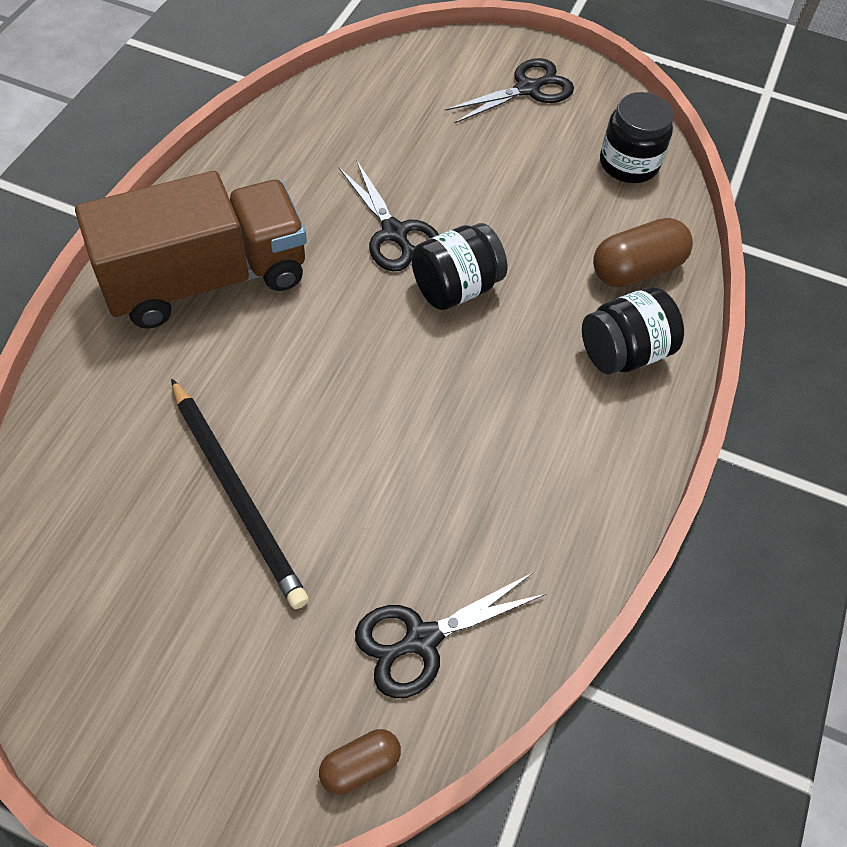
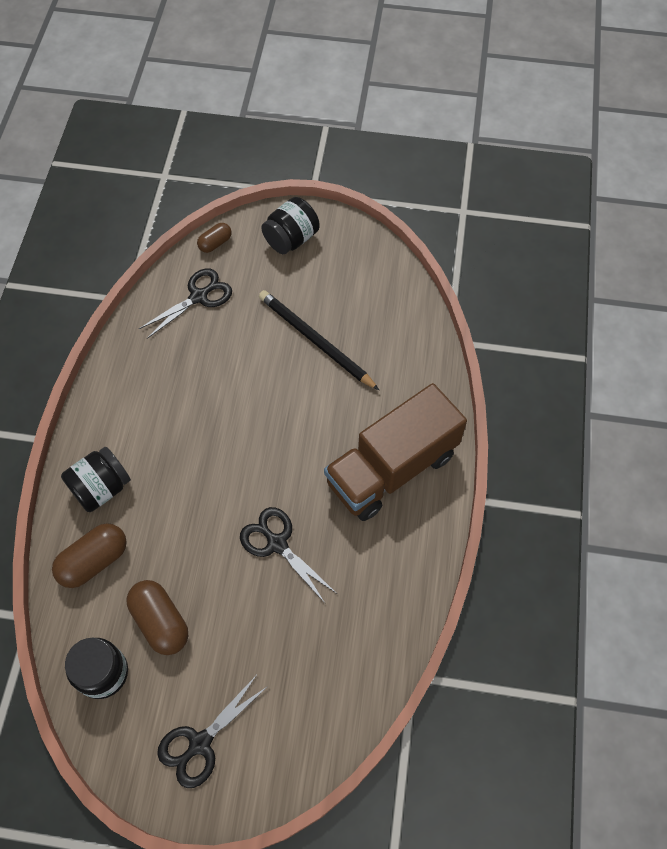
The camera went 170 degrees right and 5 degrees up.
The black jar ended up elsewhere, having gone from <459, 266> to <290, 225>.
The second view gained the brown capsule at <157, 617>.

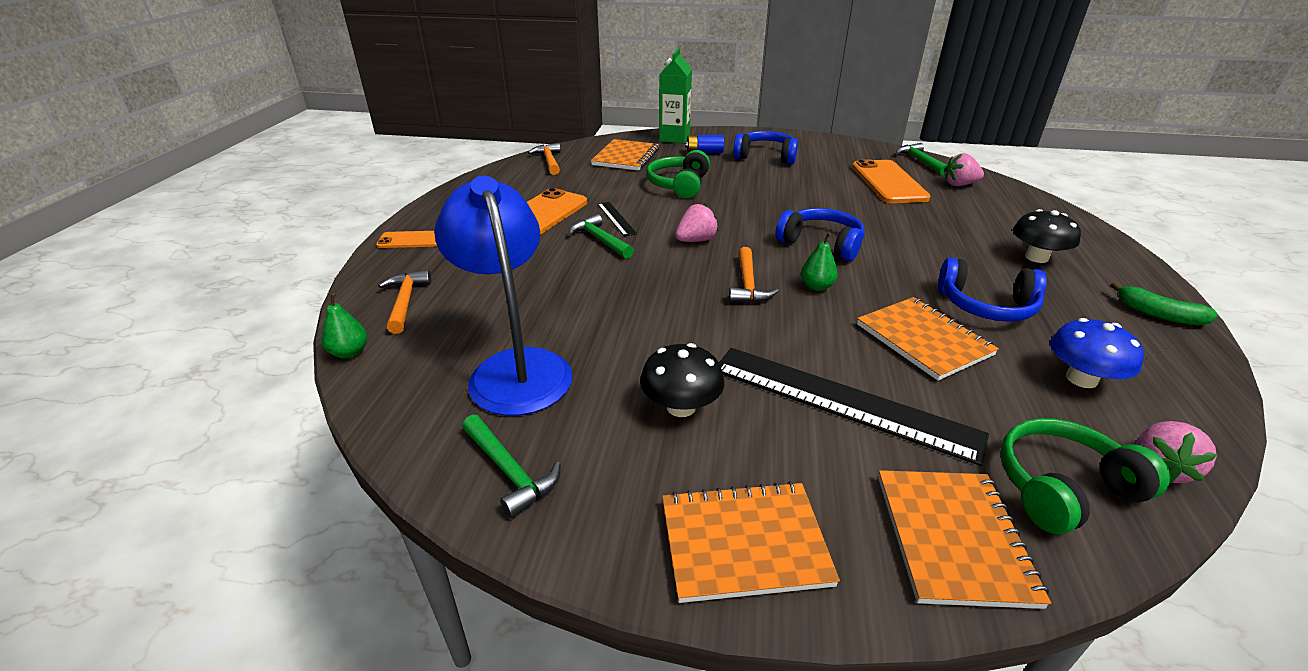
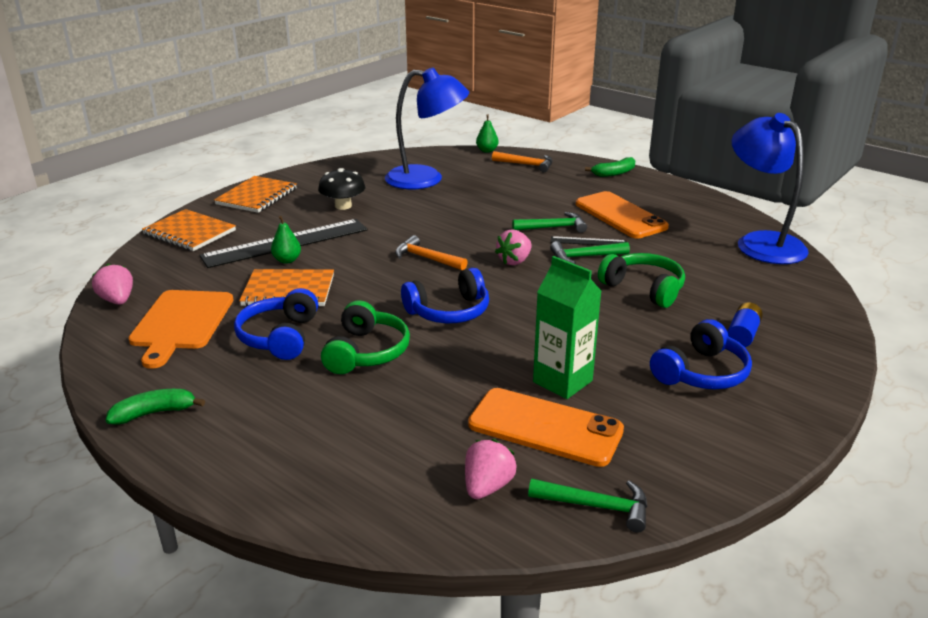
The camera went 120 degrees right and 5 degrees down.
The green carton ended up elsewhere, having gone from <675, 96> to <567, 327>.
The second view lost the orange notebook at <625, 155>.
Where the orange hammer stood at <544, 159>, the blue lamp came to stand at <770, 188>.
The pink strawberry at <696, 223> ended up facing another way, 45 degrees clockwise from before.
The second view lost the black mushroom at <1047, 236>.
Where the orange phone stood at <406, 239>, the green banana came to stand at <610, 167>.
The green pear ended up elsewhere, having gone from <819, 262> to <286, 240>.
The blue headphones at <992, 289> ended up facing another way, 45 degrees counterclockwise from before.
Where the blue mushroom stood at <1097, 353>, the orange cutting board came to stand at <180, 329>.
The green hammer ended up elsewhere, having gone from <511, 466> to <590, 252>.
The green headphones ended up elsewhere, having gone from <1085, 476> to <365, 337>.

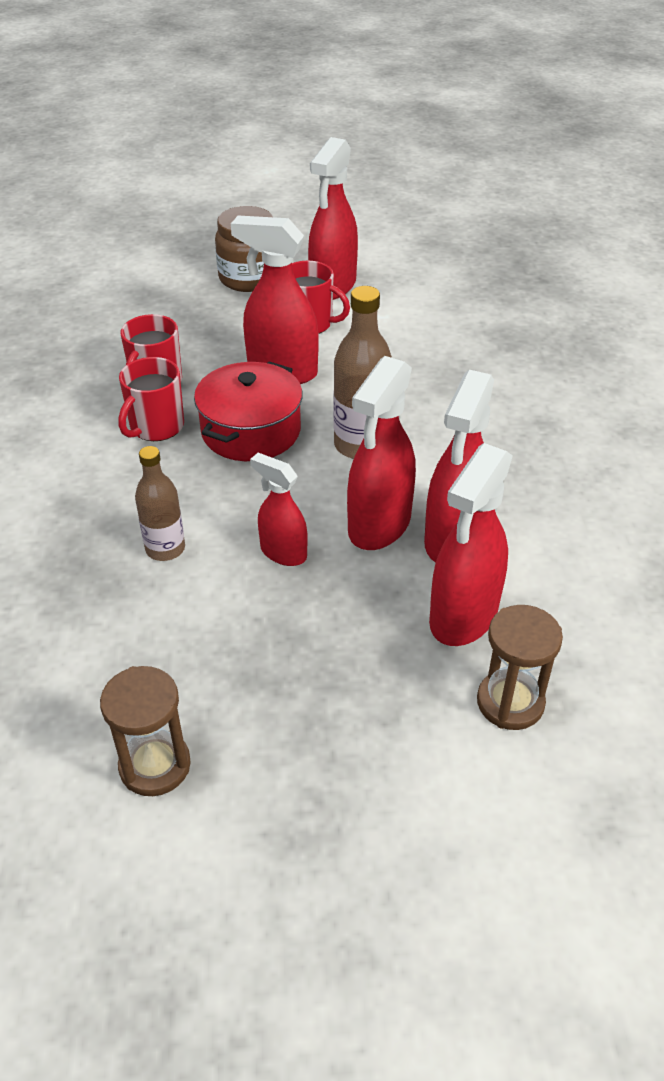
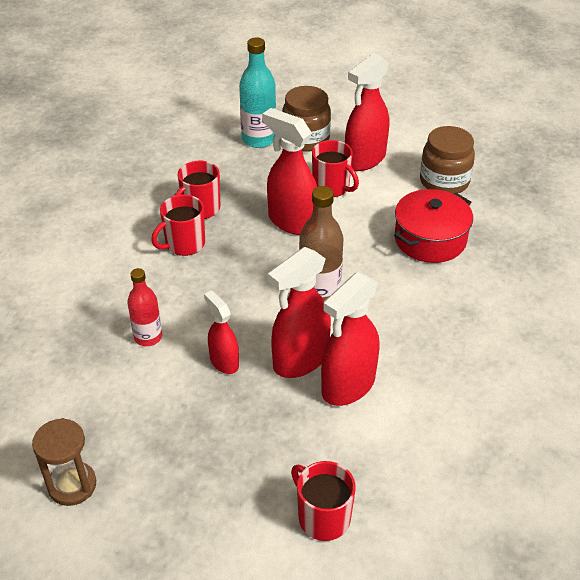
The camera went 20 degrees right and 0 degrees up.
The red pot ended up elsewhere, having gone from <248, 411> to <433, 226>.
The second view lost the red spray bottle at <470, 544>.
What was the brown bottle at <160, 503> turned into the red bottle at <144, 307>.
Where the brown hourglass stood at <520, 667>, the red mug came to stand at <323, 501>.
The second view gained the turquoise bottle at <257, 92>.
The second view gained the brown jar at <447, 160>.

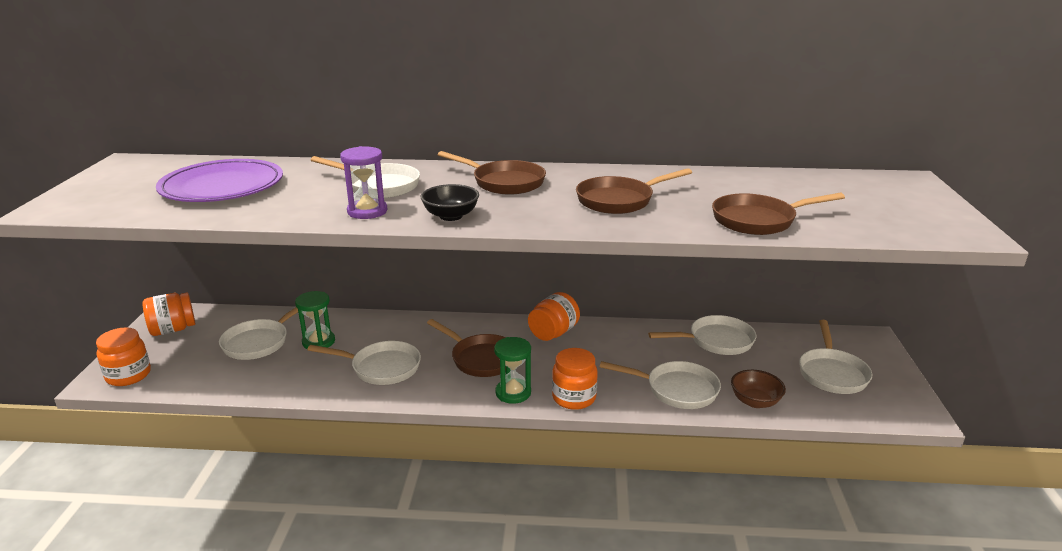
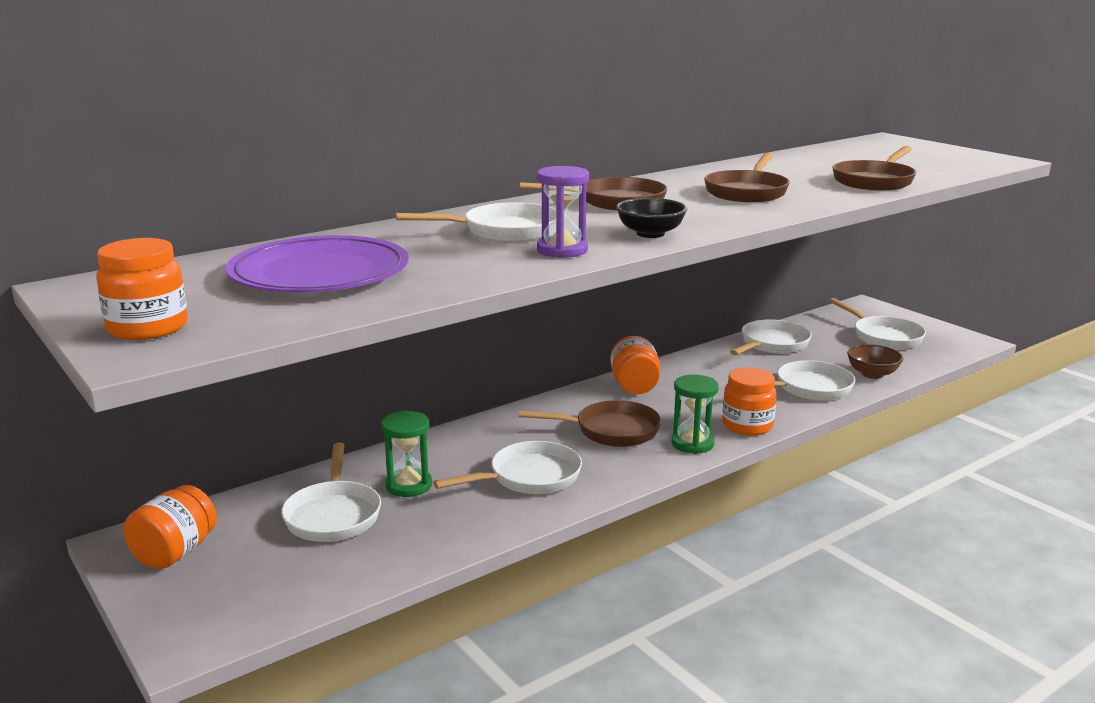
The camera went 40 degrees left and 5 degrees down.
The orange jar ended up elsewhere, having gone from <123, 356> to <142, 289>.

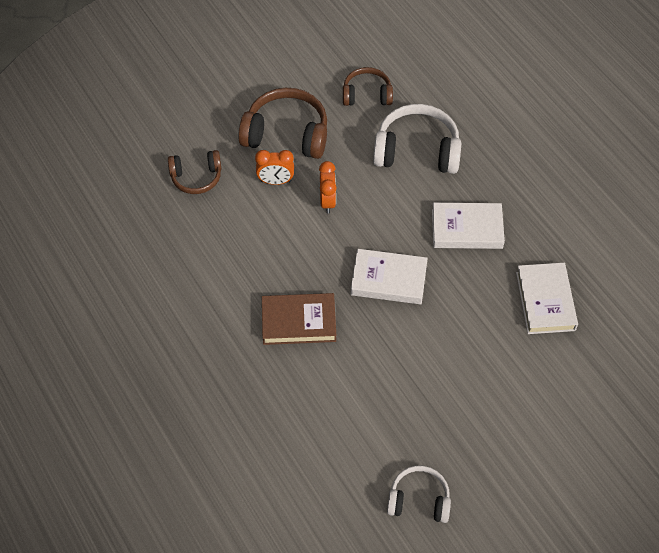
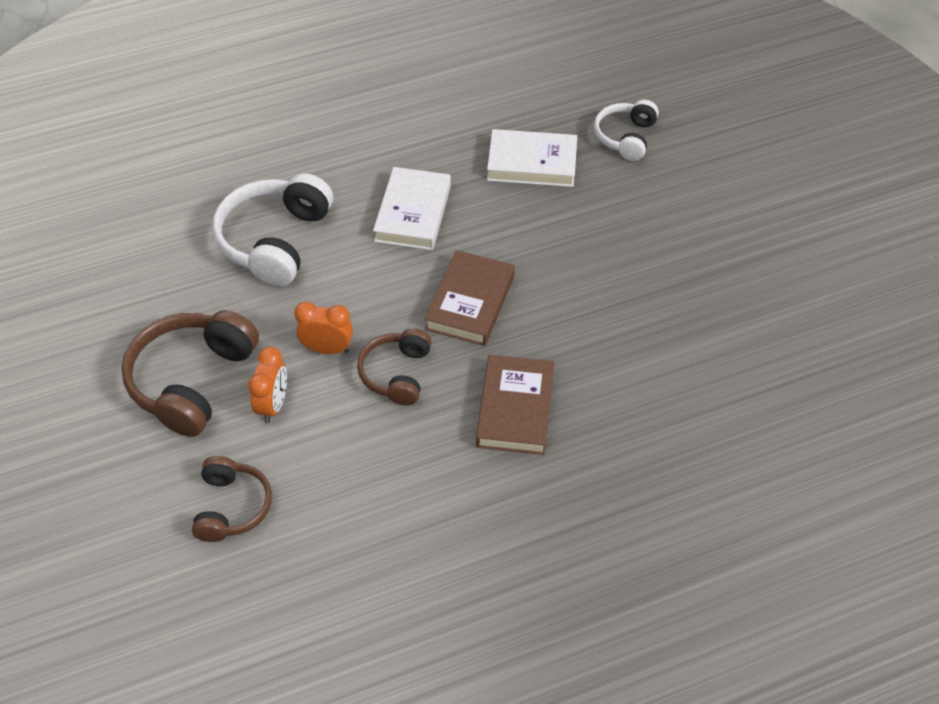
The camera went 80 degrees left and 5 degrees down.
The brown headphones ended up elsewhere, having gone from <368, 86> to <394, 367>.
What was the white book at <389, 276> turned into the brown book at <470, 298>.
The white headphones ended up elsewhere, having gone from <419, 494> to <626, 130>.

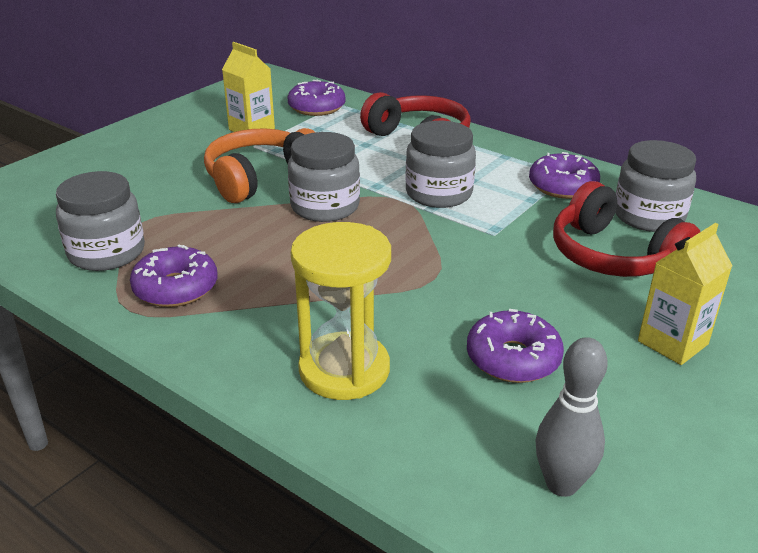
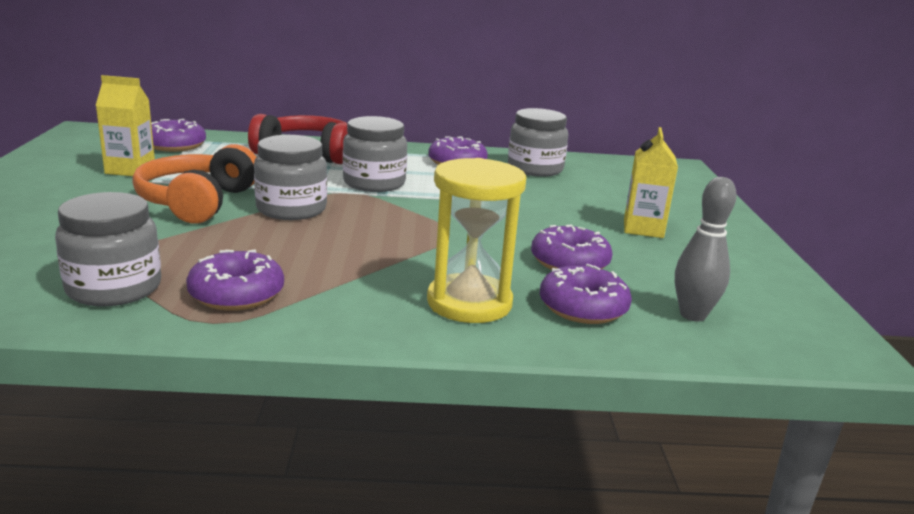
The camera went 40 degrees left and 10 degrees down.
The second view lost the red headphones at <626, 229>.
The second view gained the purple donut at <586, 294>.

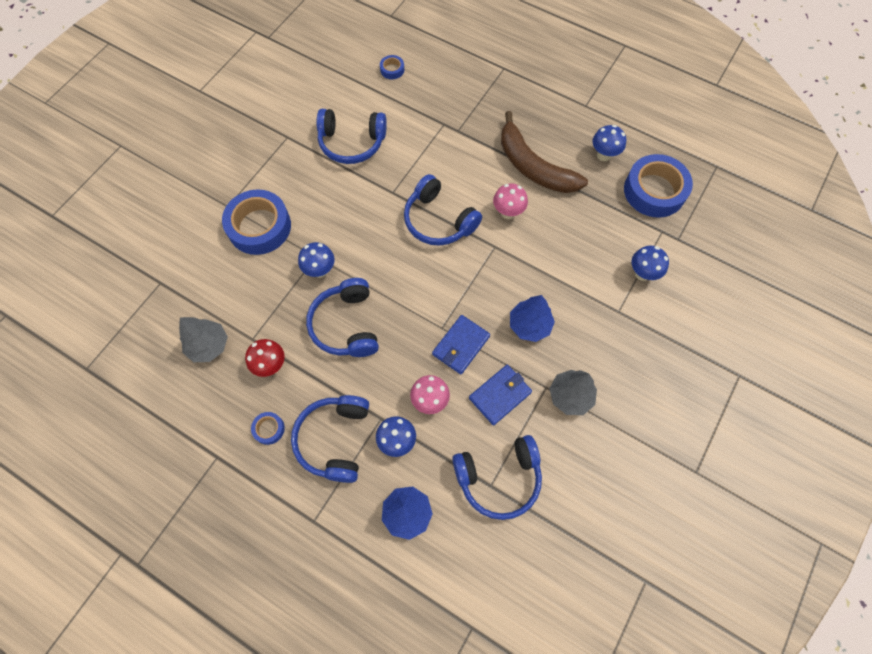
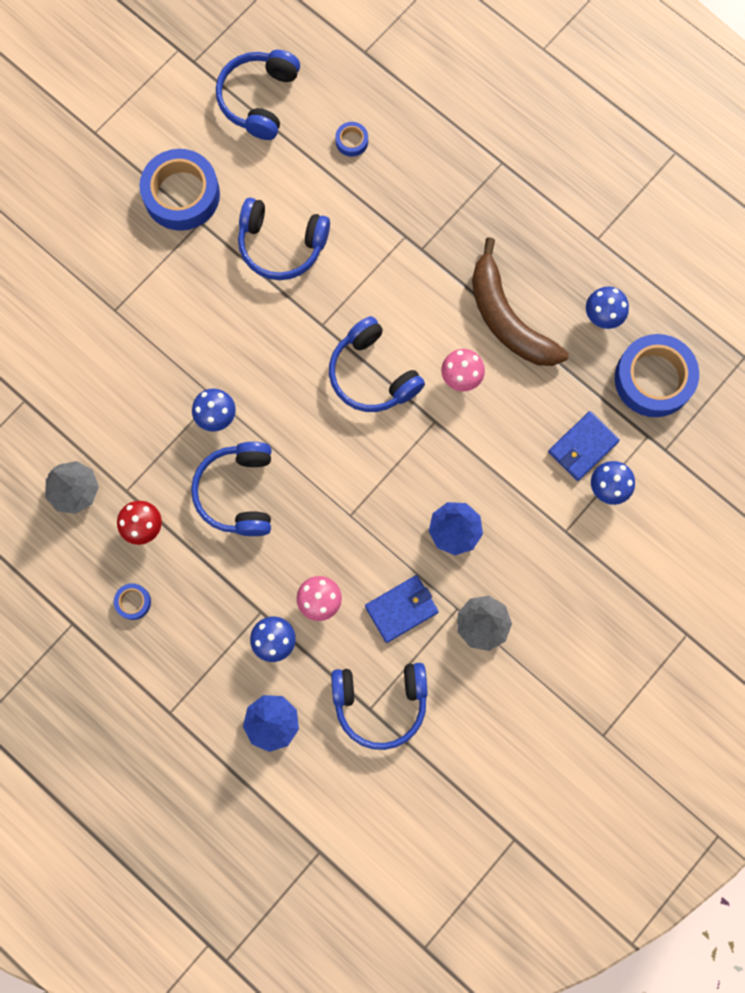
The camera went 10 degrees right and 10 degrees up.
The blue tape ended up elsewhere, having gone from <256, 222> to <180, 190>.
The blue wallet ended up elsewhere, having gone from <461, 344> to <584, 446>.
The blue headphones ended up elsewhere, having gone from <330, 439> to <258, 95>.

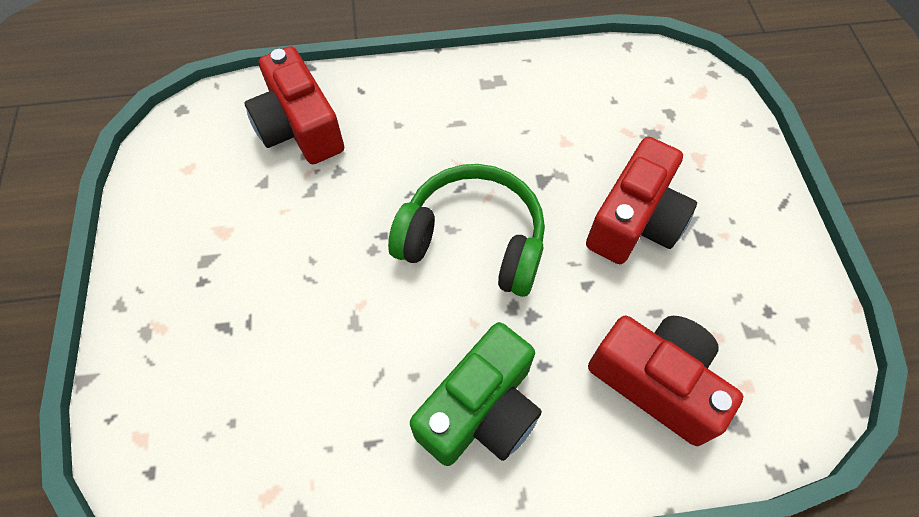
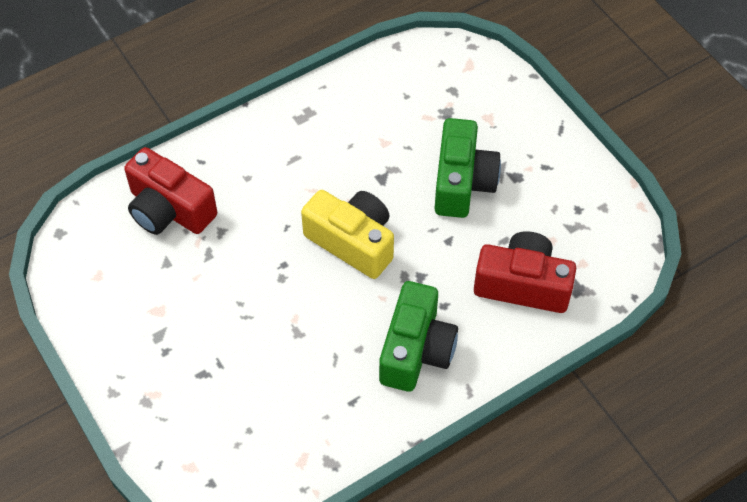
The camera went 25 degrees left and 5 degrees down.
What was the red camera at <641, 200> turned into the green camera at <467, 168>.
Where the green headphones stood at <466, 230>, the yellow camera came to stand at <347, 234>.

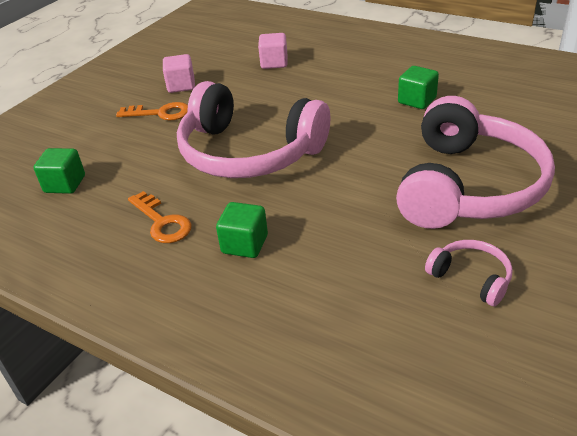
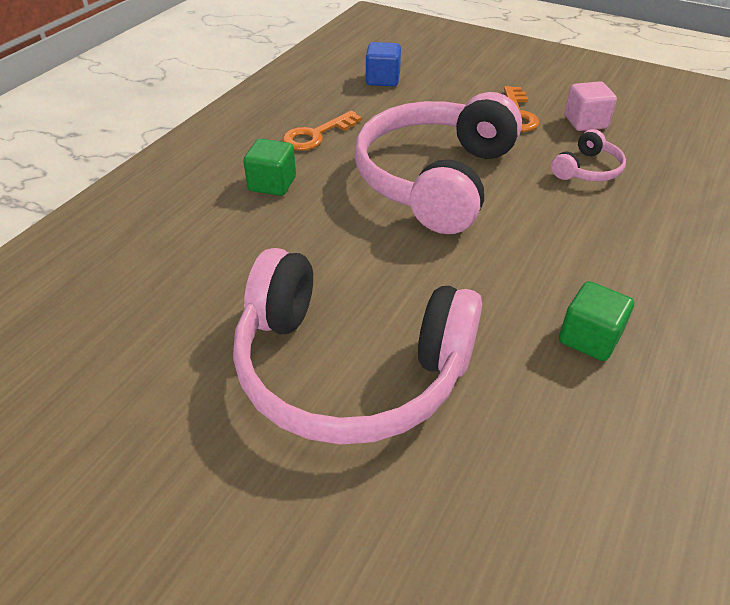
The camera went 85 degrees right and 5 degrees up.
The second view lost the pink cube at <273, 51>.
What was the green cube at <59, 171> turned into the blue cube at <383, 64>.
The pink headphones ended up elsewhere, having gone from <469, 273> to <588, 155>.

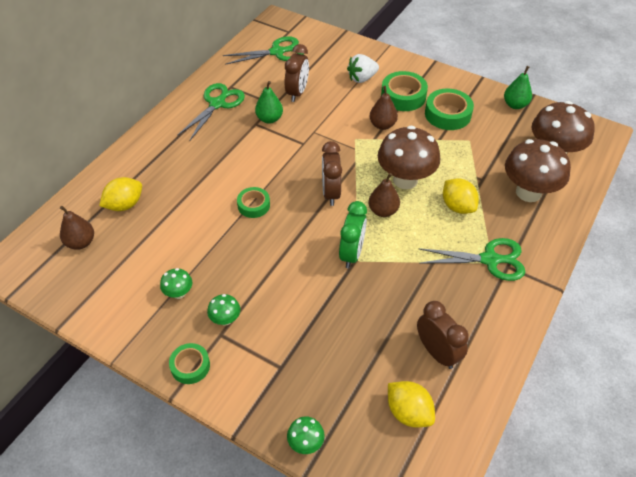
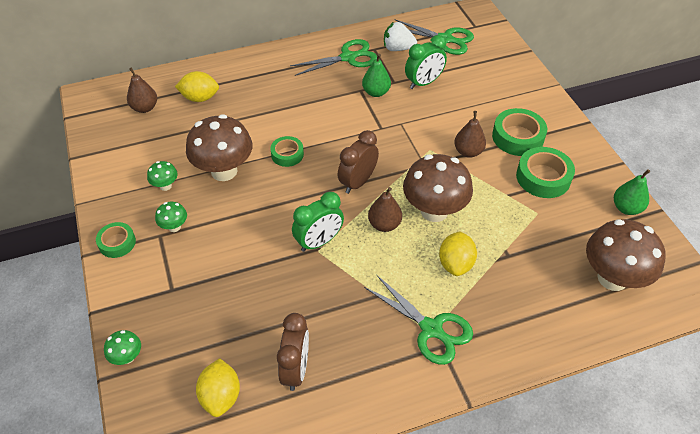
The camera went 40 degrees right and 0 degrees up.
What was the brown clock at <296, 73> turned into the green clock at <426, 62>.
The white strawberry ended up elsewhere, having gone from <363, 68> to <400, 36>.
The brown mushroom ended up elsewhere, having gone from <538, 170> to <219, 147>.

